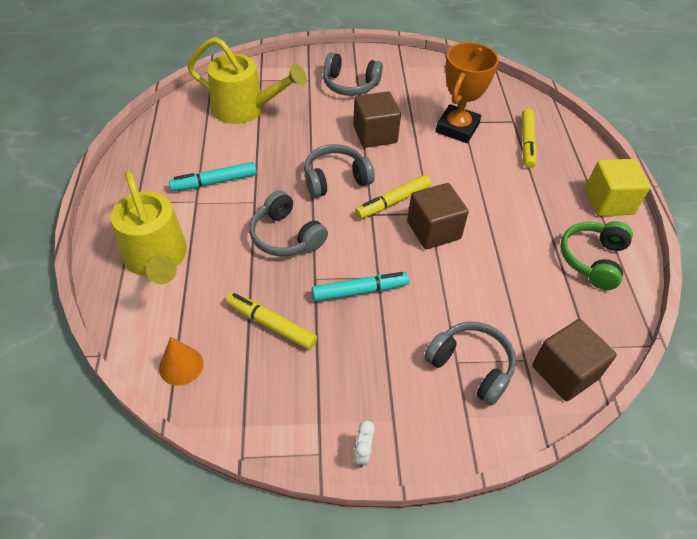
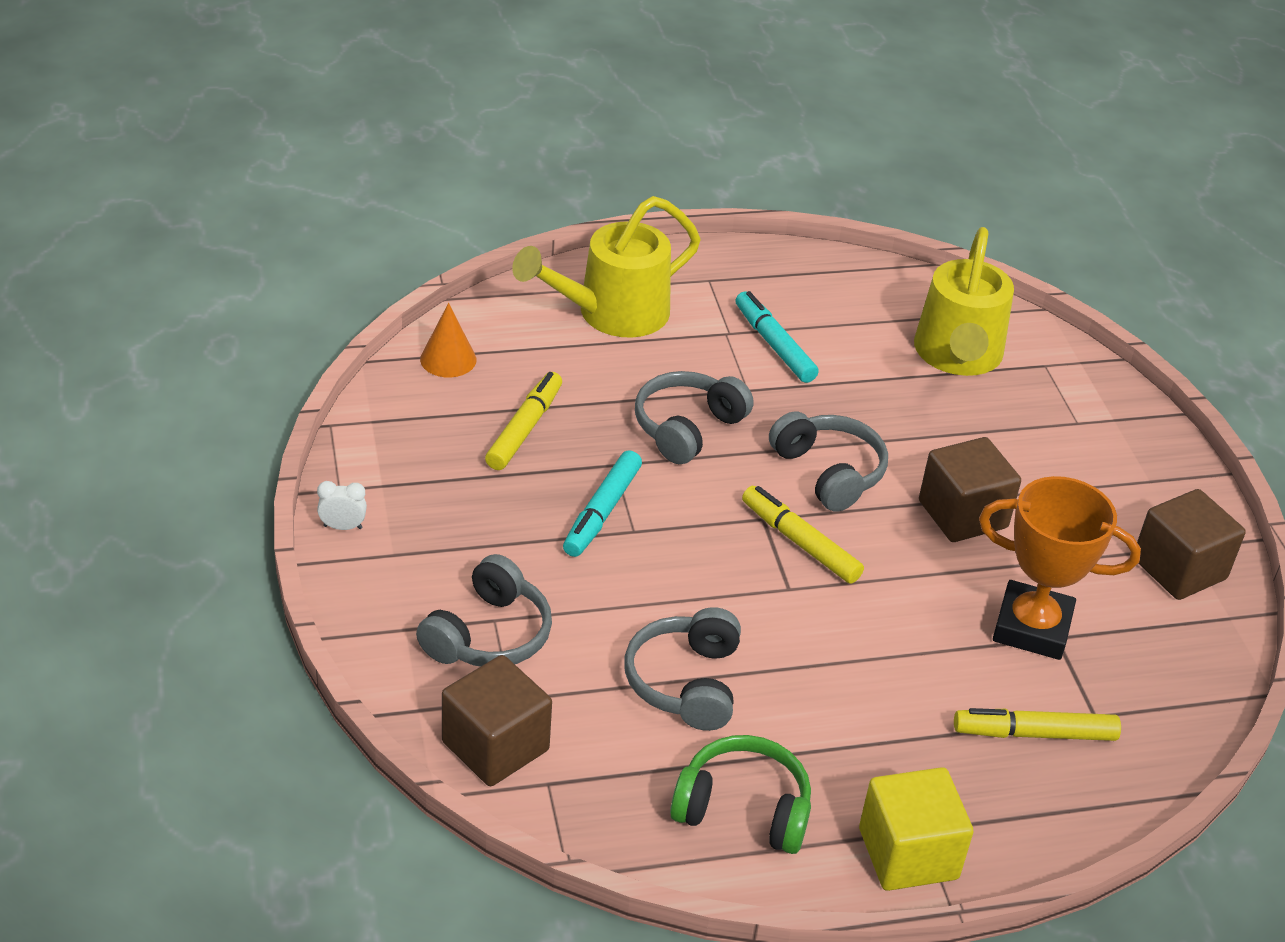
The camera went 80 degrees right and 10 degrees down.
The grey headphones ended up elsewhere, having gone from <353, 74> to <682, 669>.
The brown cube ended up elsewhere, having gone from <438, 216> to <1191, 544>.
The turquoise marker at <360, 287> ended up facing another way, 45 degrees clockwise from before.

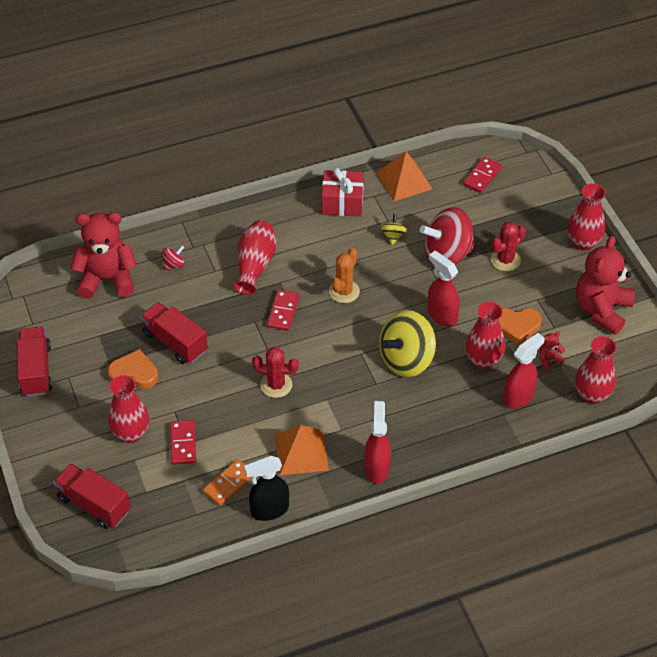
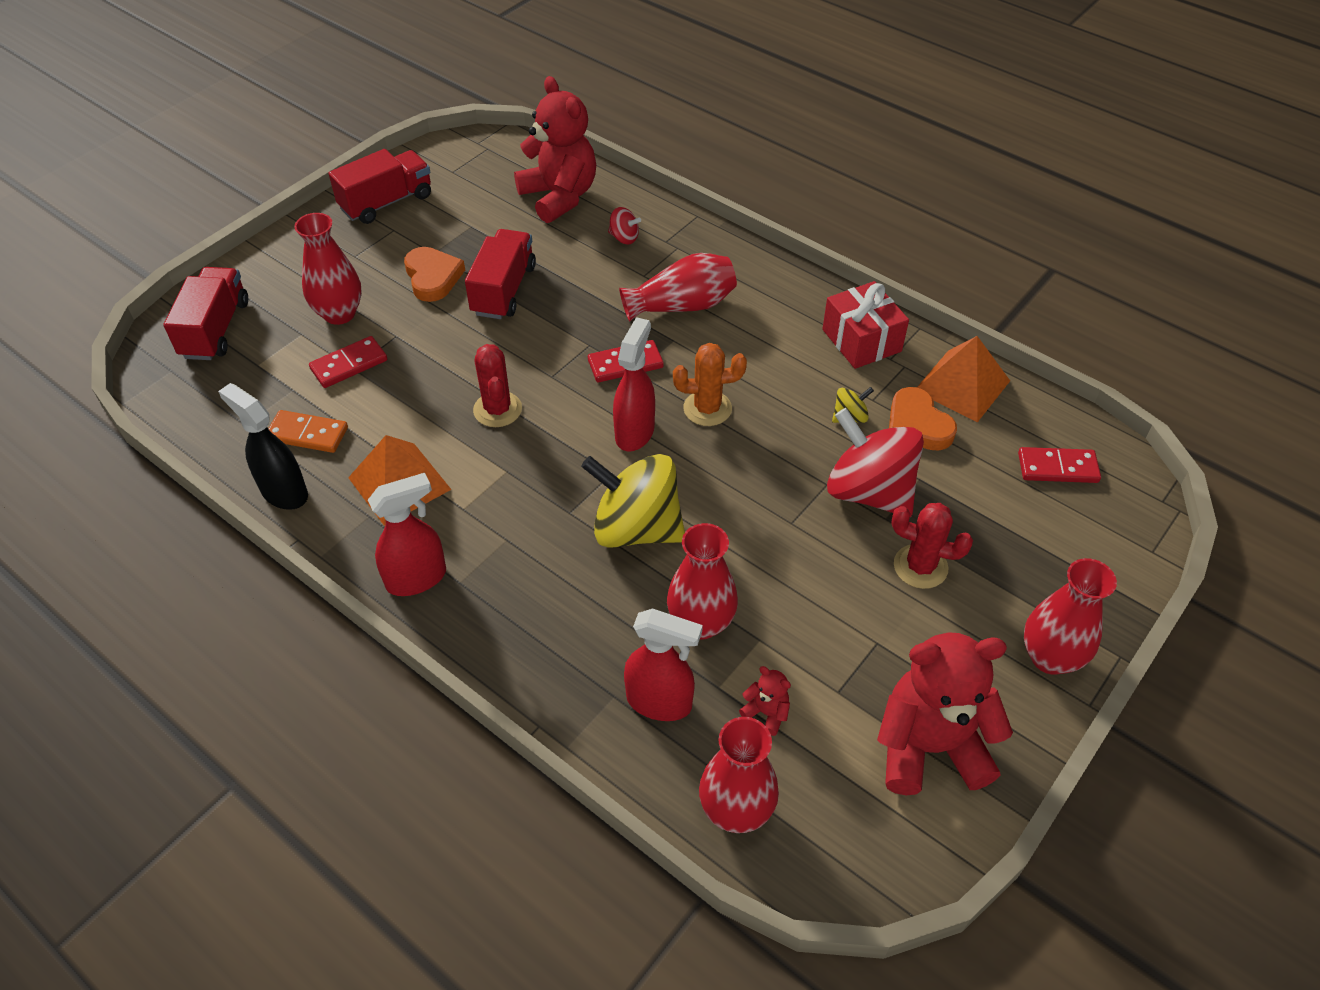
The camera went 60 degrees right and 0 degrees up.
The red spray bottle ended up elsewhere, having gone from <443, 288> to <634, 384>.
The orange heart ended up elsewhere, having gone from <520, 326> to <923, 419>.

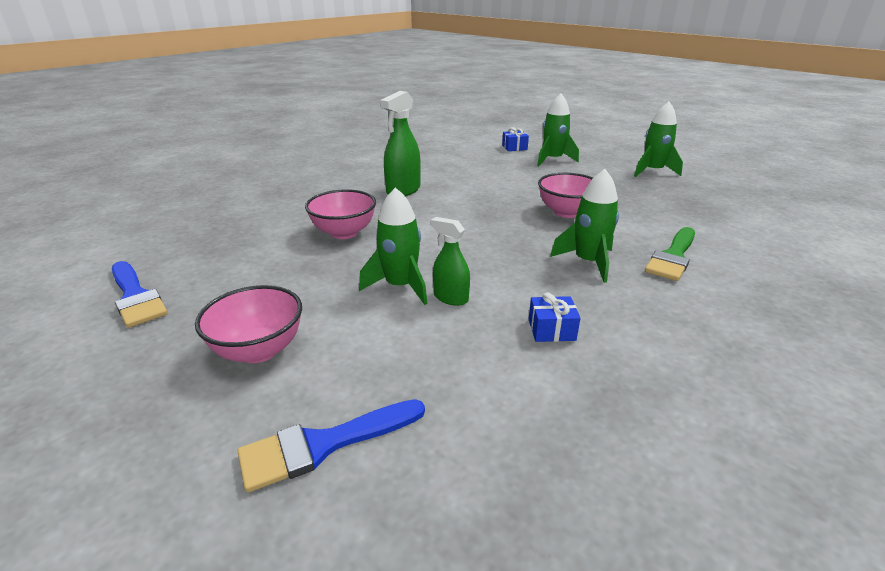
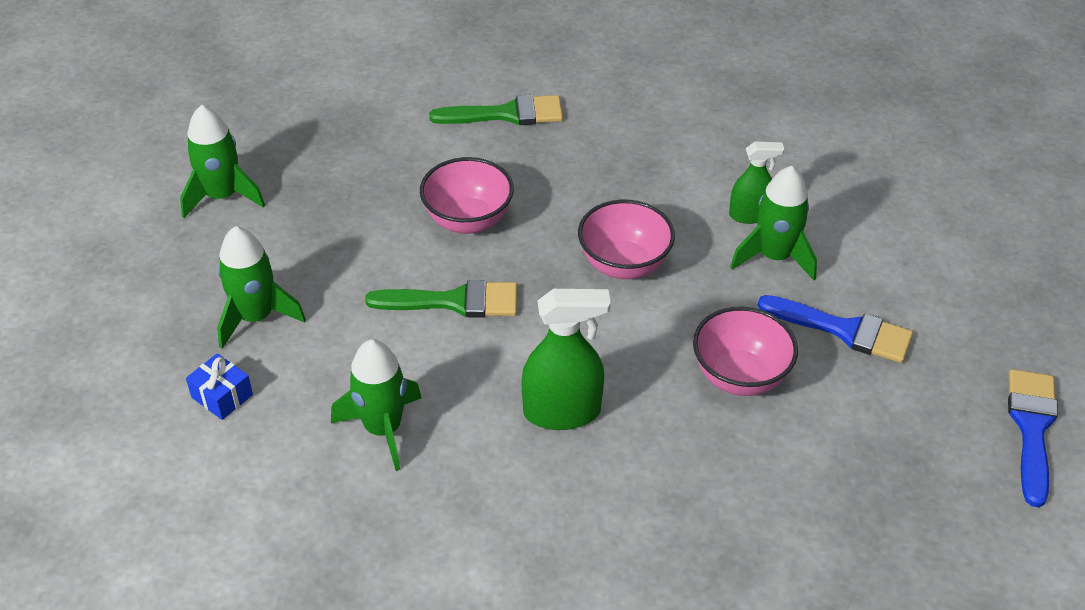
The camera went 130 degrees left and 15 degrees up.
The green rocket ended up elsewhere, having gone from <584, 226> to <376, 405>.
The green spray bottle at <450, 261> ended up facing another way, 90 degrees counterclockwise from before.
The pink bowl ended up elsewhere, having gone from <248, 324> to <626, 239>.
The second view lost the blue gift at <555, 317>.
The blue brush ended up elsewhere, having gone from <331, 445> to <835, 329>.
The second view gained the green brush at <441, 298>.

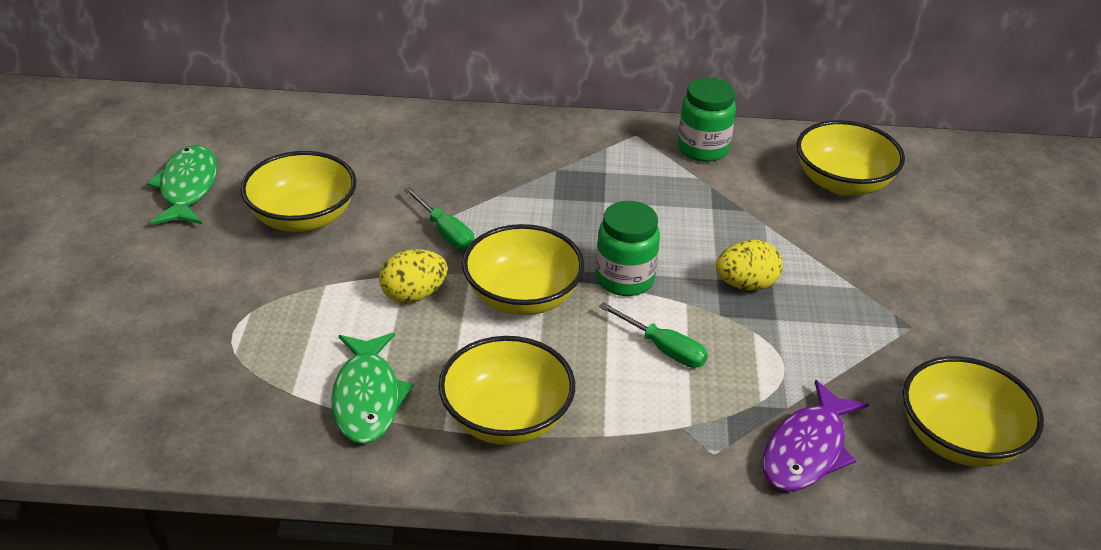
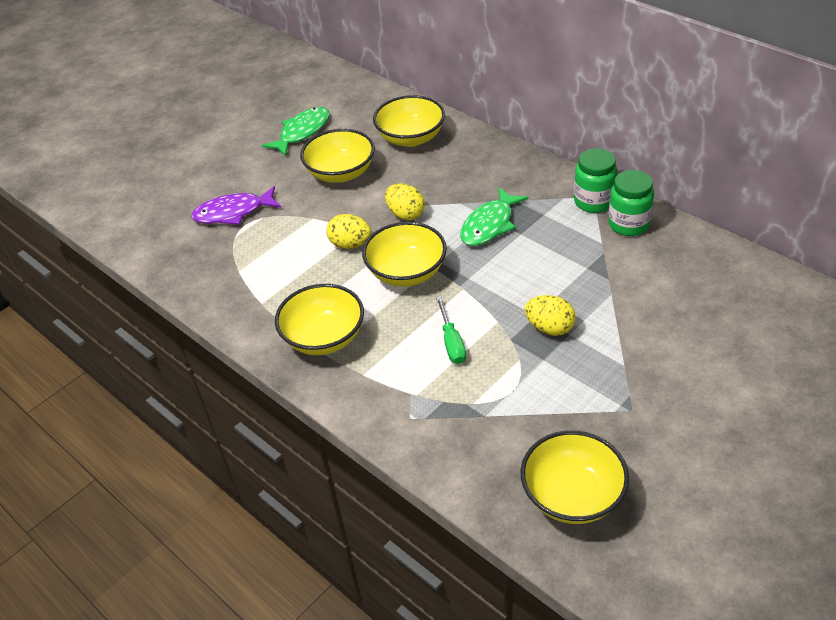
The camera went 45 degrees right and 5 degrees up.
The yellow bowl ended up elsewhere, having gone from <850, 158> to <409, 121>.
Where the green screwdriver stood at <439, 219>, the yellow egg came to stand at <405, 201>.
The green jar ended up elsewhere, having gone from <628, 248> to <595, 180>.
The green fish ended up elsewhere, having gone from <372, 388> to <494, 216>.
The purple fish ended up elsewhere, having gone from <815, 435> to <236, 205>.

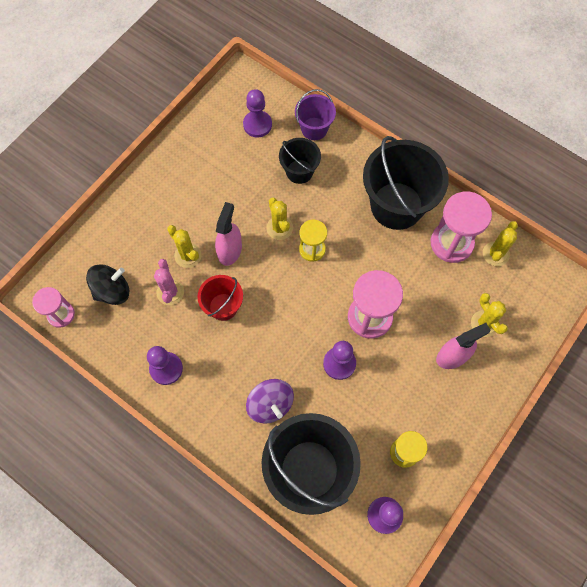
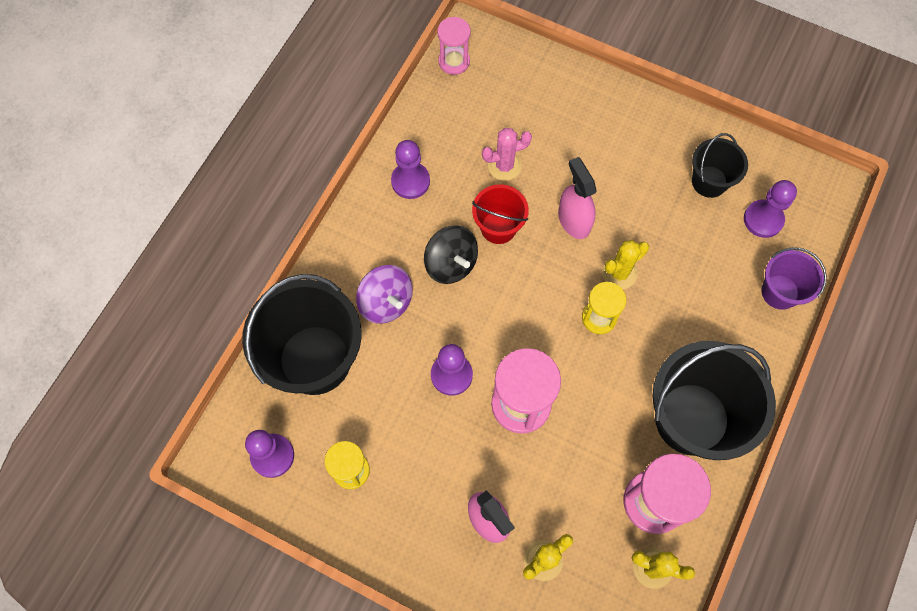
The camera went 80 degrees right and 0 degrees up.
The black bucket ended up elsewhere, having gone from <300, 161> to <720, 165>.
The pink spray bottle at <228, 234> ended up facing another way, 120 degrees counterclockwise from before.
The second view lost the yellow cactus at <184, 246>.
The black spinning top ended up elsewhere, having gone from <107, 284> to <451, 254>.
The purple spinning top at <270, 401> ended up facing another way, 90 degrees counterclockwise from before.

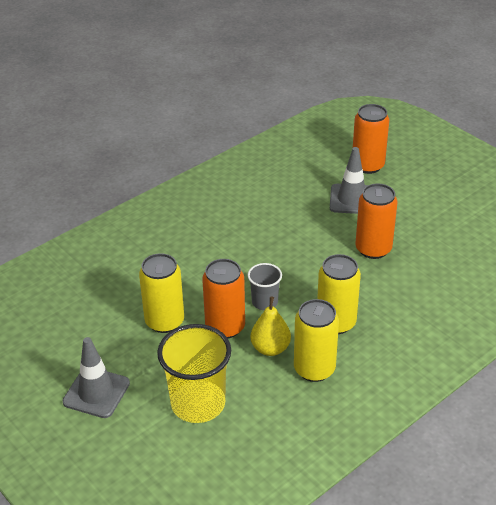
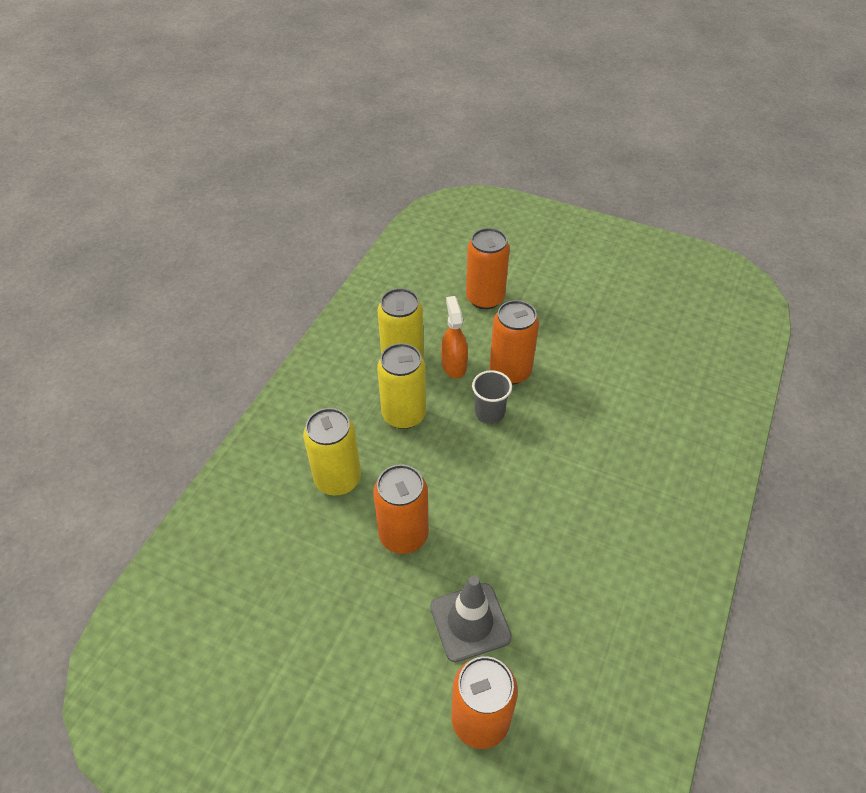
The camera went 155 degrees right and 10 degrees up.
The yellow can ended up elsewhere, having gone from <161, 293> to <332, 452>.
Where the yellow pear stood at <270, 326>, the orange spray bottle came to stand at <454, 337>.
Where the yellow cup stood at <194, 373>, the orange can came to stand at <488, 268>.
The second view lost the grey traffic cone at <96, 377>.

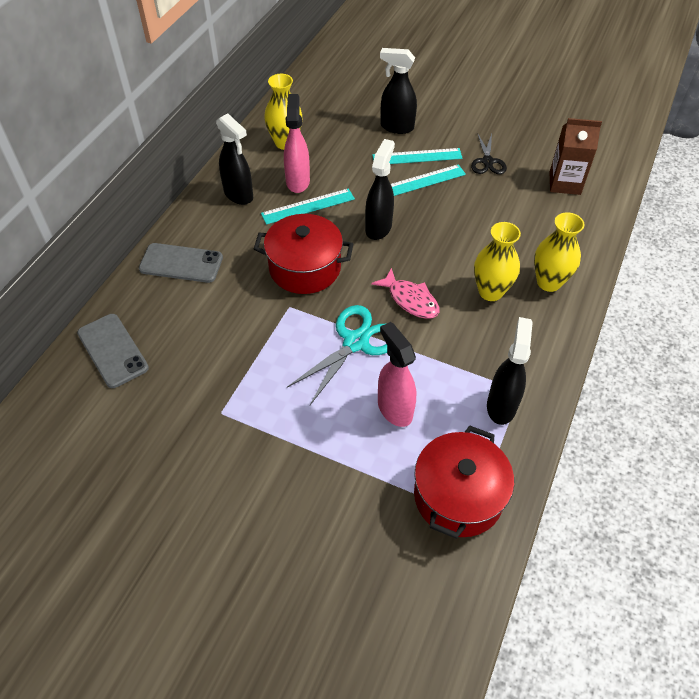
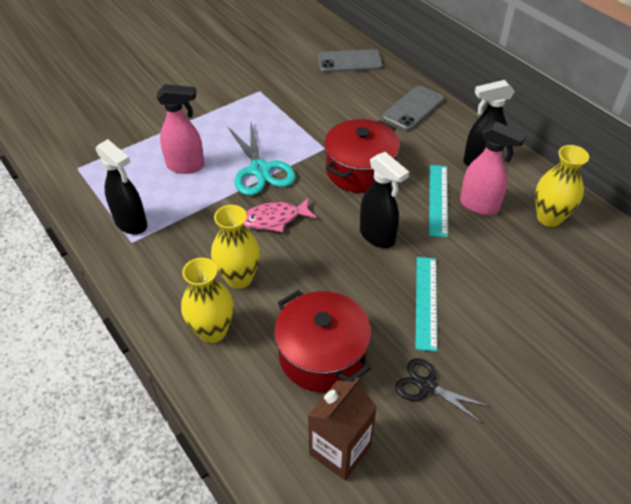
The camera went 120 degrees right and 5 degrees down.
The second view lost the black spray bottle at <398, 91>.
The second view lost the turquoise ruler at <417, 156>.
The red pot ended up elsewhere, having gone from <464, 482> to <322, 341>.

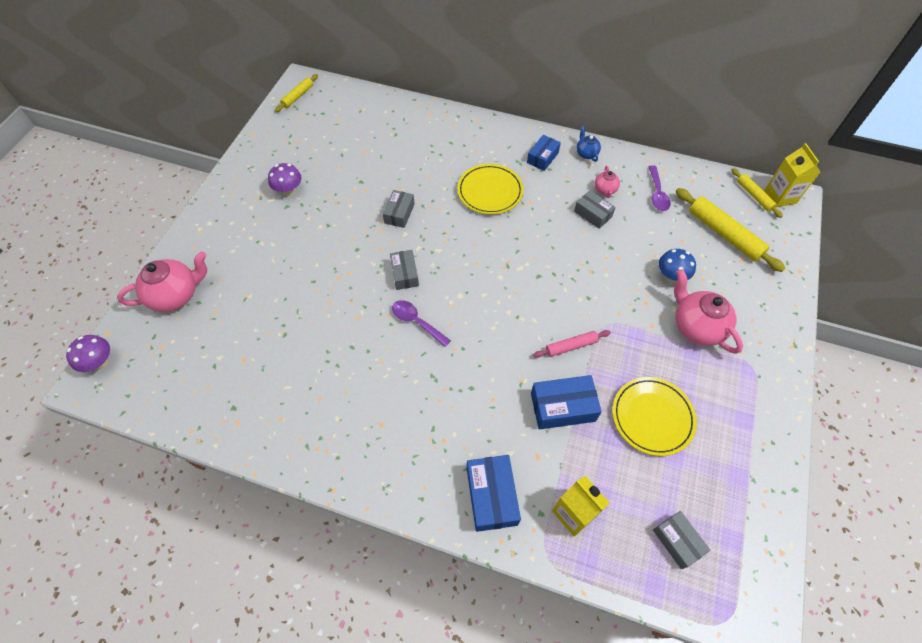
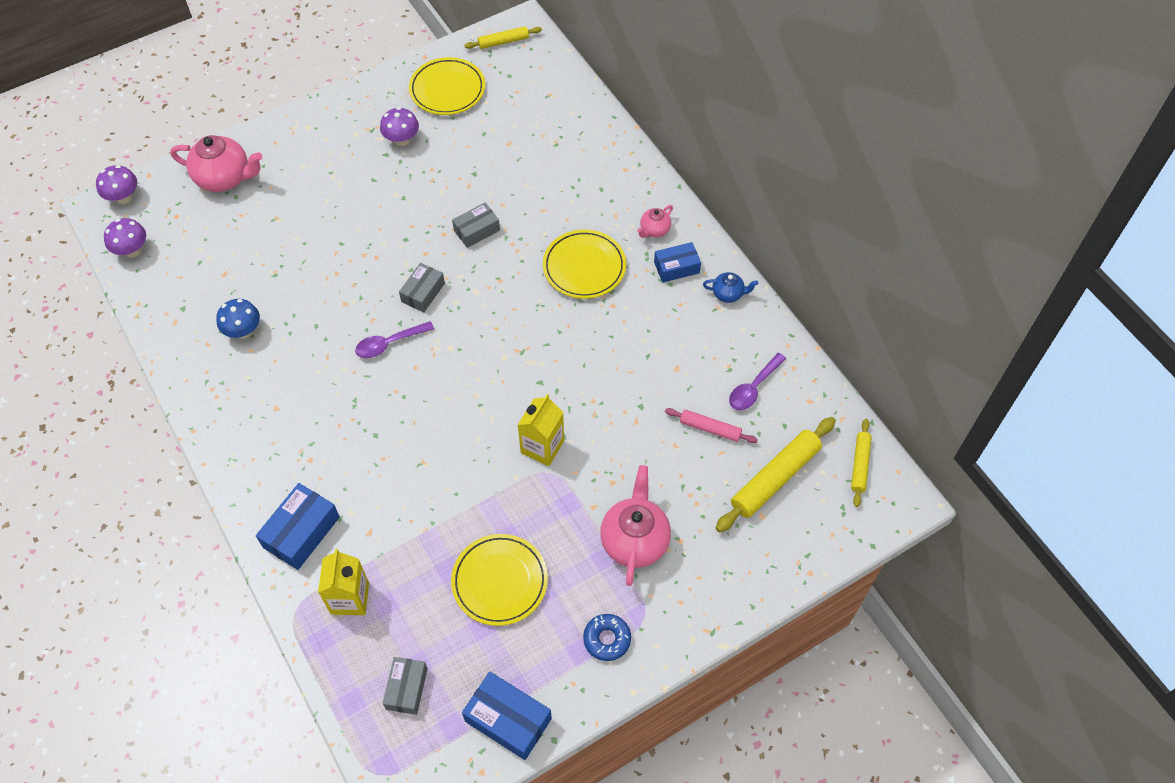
The camera went 40 degrees right and 0 degrees up.
The blue teapot at <589, 144> ended up facing another way, 75 degrees clockwise from before.
The yellow carton ended up elsewhere, having gone from <792, 175> to <541, 430>.
The pink teapot ended up elsewhere, having gone from <607, 182> to <655, 221>.
The yellow rolling pin at <731, 230> ended up facing another way, 45 degrees clockwise from before.
The second view lost the grey box at <595, 209>.
The blue mushroom ended up elsewhere, having gone from <677, 266> to <238, 319>.
The purple spoon at <421, 323> ended up facing another way, 105 degrees counterclockwise from before.
The pink rolling pin ended up elsewhere, having gone from <572, 344> to <711, 425>.
The blue box ended up elsewhere, having gone from <566, 402> to <507, 716>.
The second view gained the yellow plate at <447, 86>.
The second view gained the purple mushroom at <125, 238>.
The second view gained the blue donut at <607, 637>.

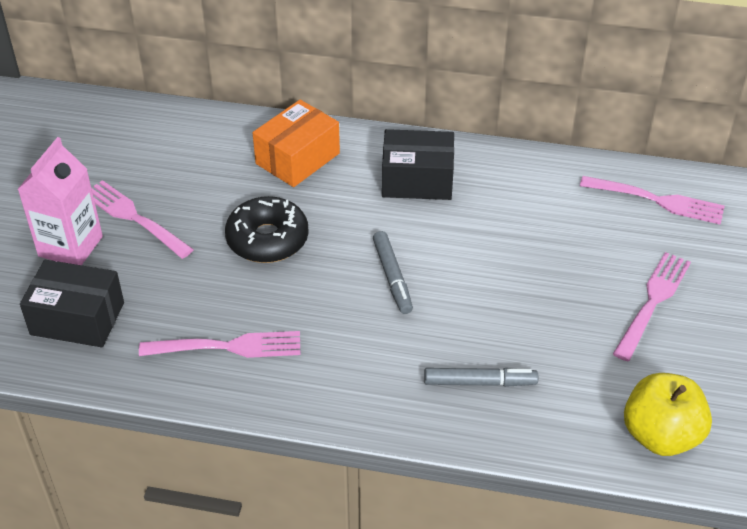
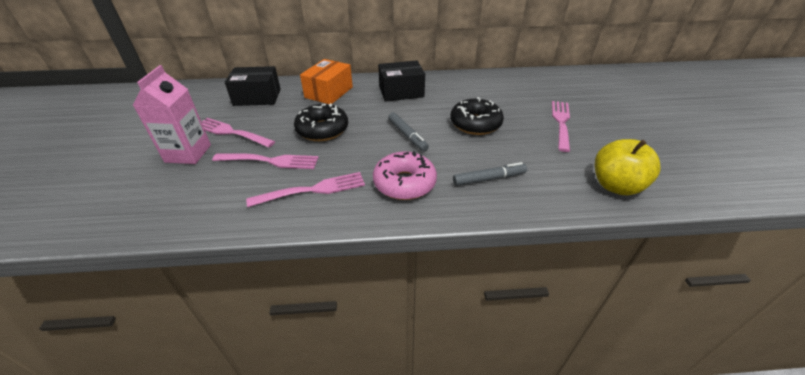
The camera went 15 degrees left and 5 degrees down.
The pink fork ended up elsewhere, having gone from <652, 200> to <265, 161>.
The black box ended up elsewhere, having gone from <72, 303> to <253, 86>.
The second view gained the black donut at <477, 116>.
The second view gained the pink donut at <405, 175>.

